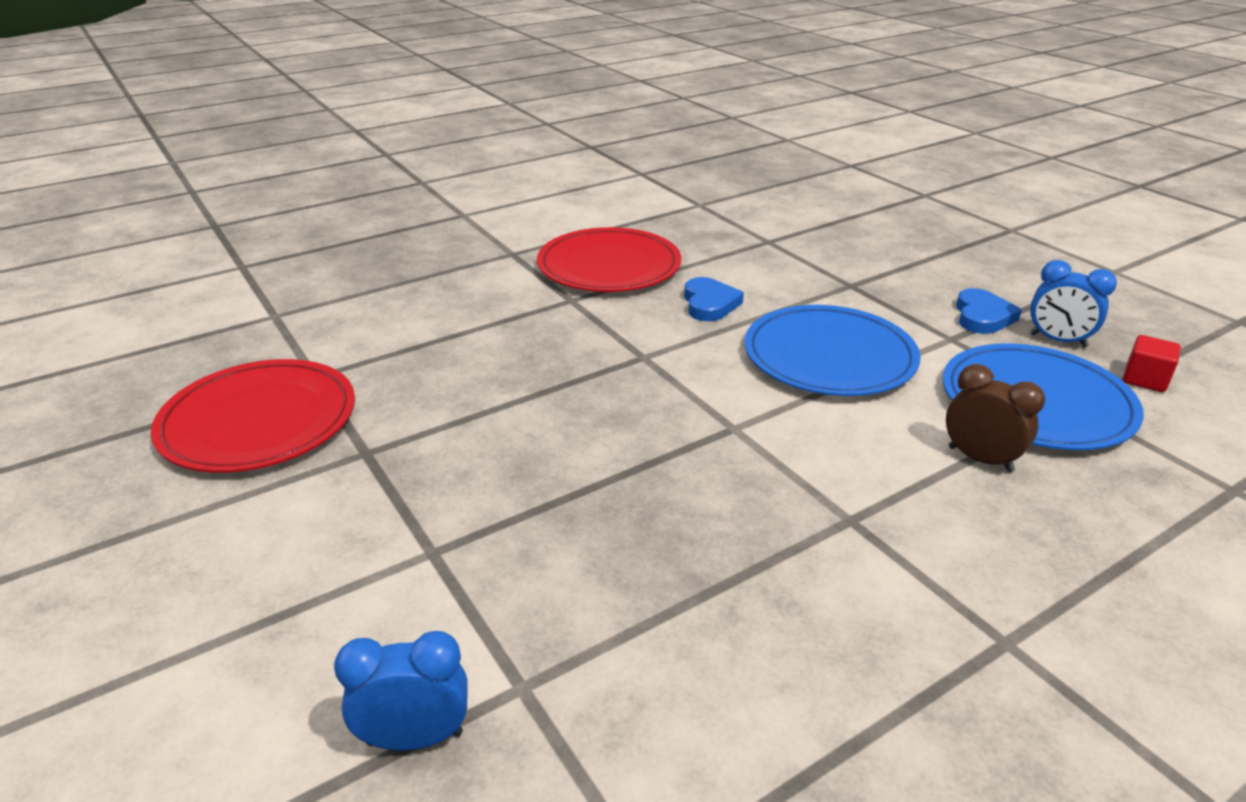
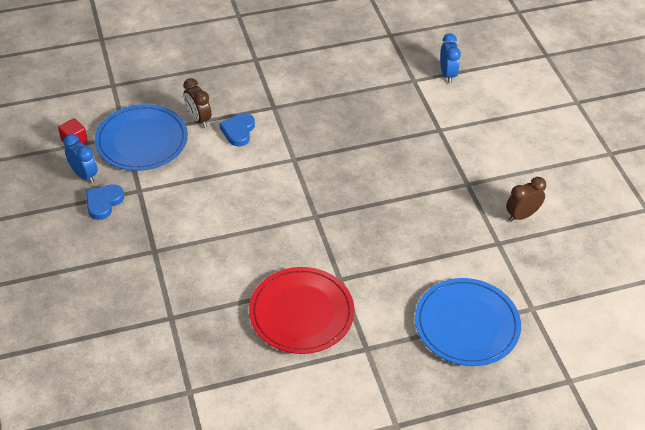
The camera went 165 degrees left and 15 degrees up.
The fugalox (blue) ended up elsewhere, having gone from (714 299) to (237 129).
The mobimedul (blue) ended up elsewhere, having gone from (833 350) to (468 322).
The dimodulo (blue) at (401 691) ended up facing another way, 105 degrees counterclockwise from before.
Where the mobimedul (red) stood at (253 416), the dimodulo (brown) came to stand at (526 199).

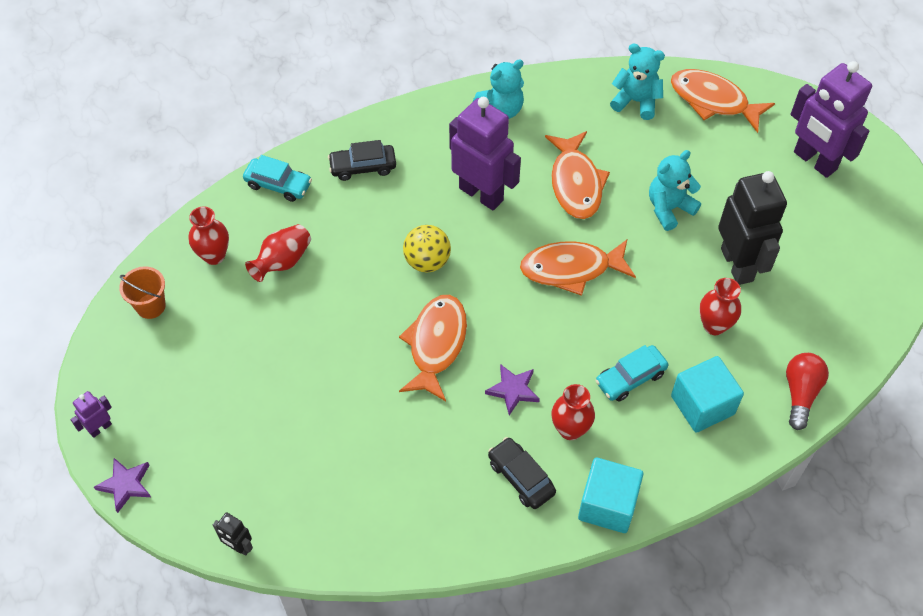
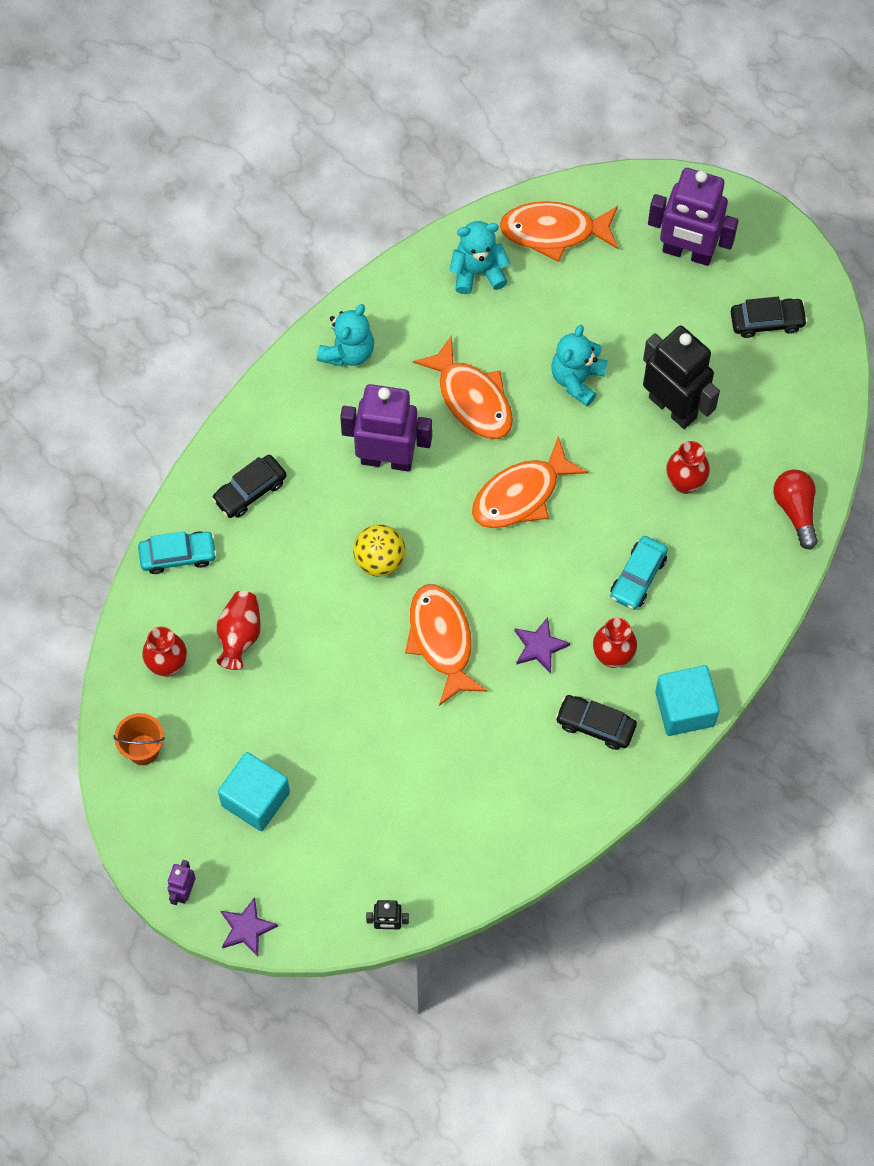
The camera went 30 degrees left and 10 degrees up.
The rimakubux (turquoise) ended up elsewhere, having gone from (707 394) to (254 791).
The second view gained the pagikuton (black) at (769 317).

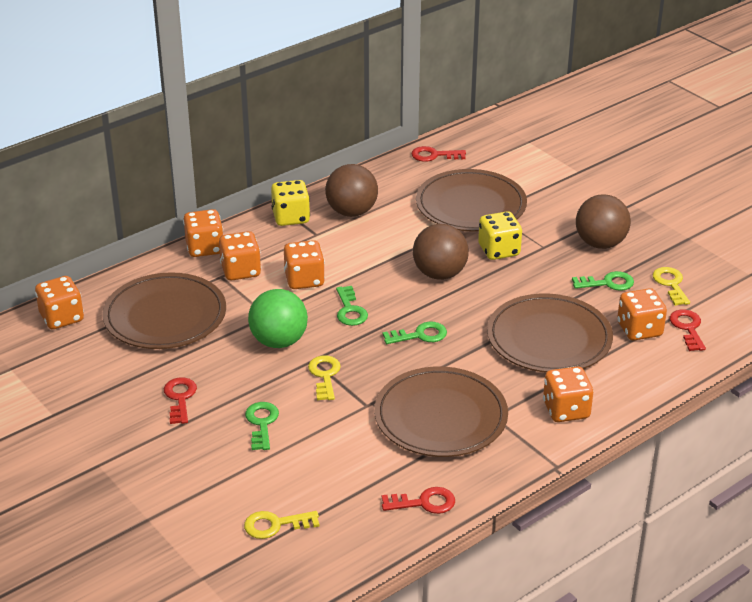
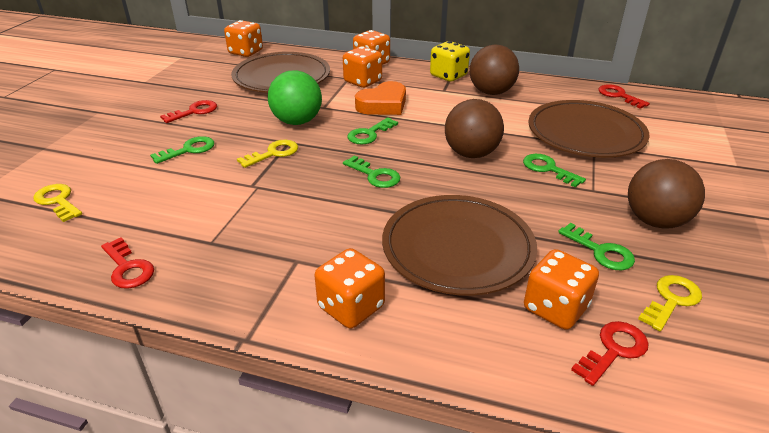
The camera went 55 degrees right and 0 degrees up.
Where the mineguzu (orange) stood at (304 264), the fugalox (orange) came to stand at (380 98).
Where the mineguzu (yellow) stood at (500 235), the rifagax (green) came to stand at (554 171).
The second view lost the mobimedul (brown) at (441 411).

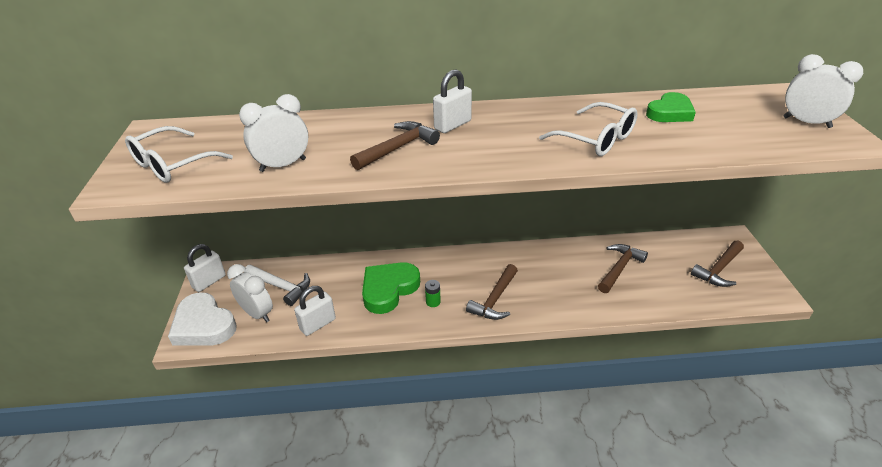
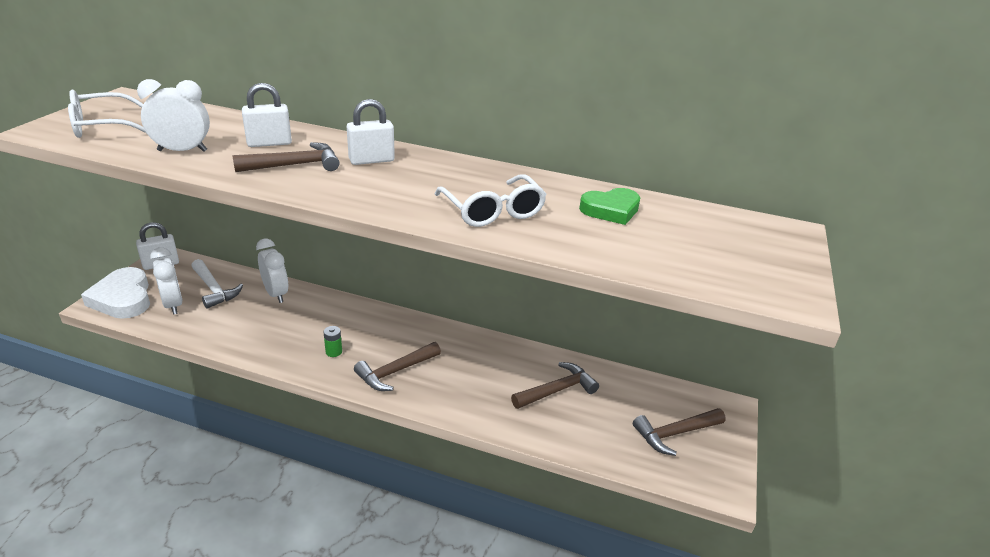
The camera went 20 degrees right and 5 degrees down.
The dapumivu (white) ended up elsewhere, having gone from (315 311) to (267 115).
The dimodulo (white) ended up elsewhere, having gone from (823 91) to (272 271).
The second view lost the fugalox (green) at (391 288).

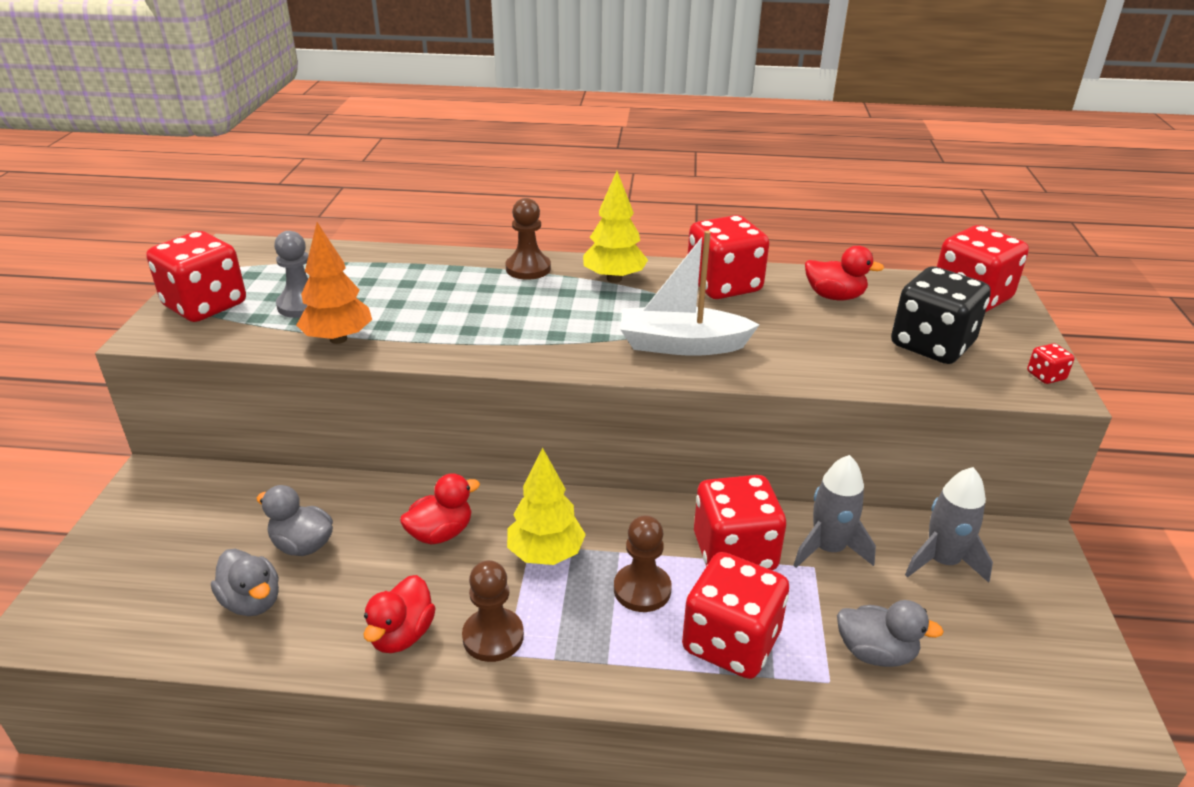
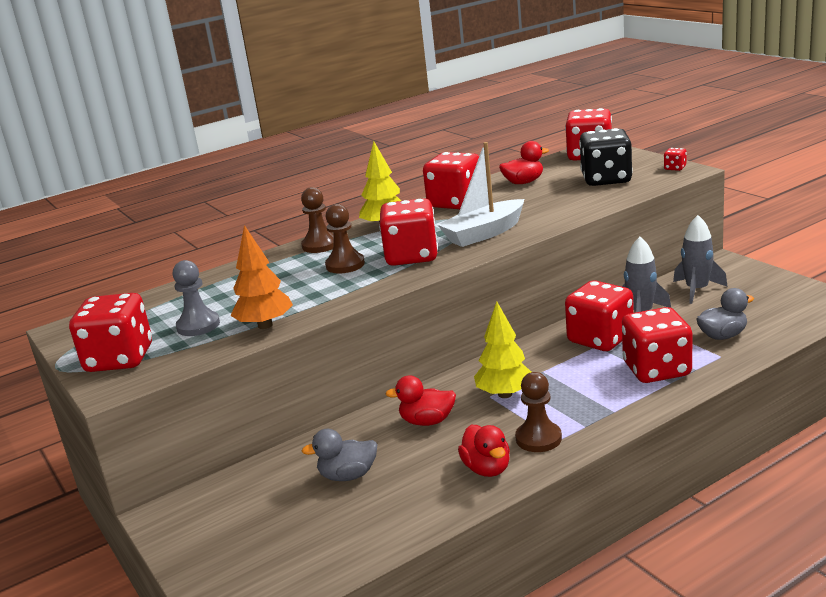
The camera went 35 degrees left and 10 degrees down.
The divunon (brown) ended up elsewhere, having gone from (643 563) to (345 238).
The second view gained the mineguzu (red) at (408 232).
The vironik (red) at (440 509) ended up facing another way, 105 degrees counterclockwise from before.
The second view lost the vironik (grey) at (245 582).

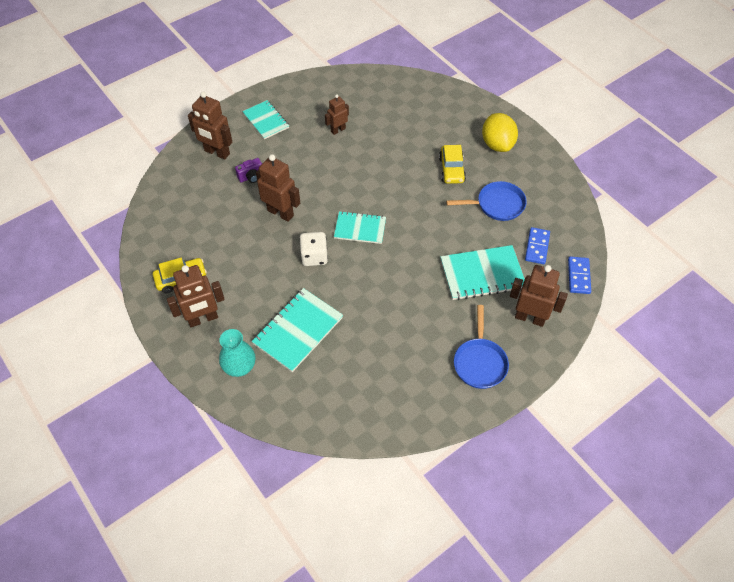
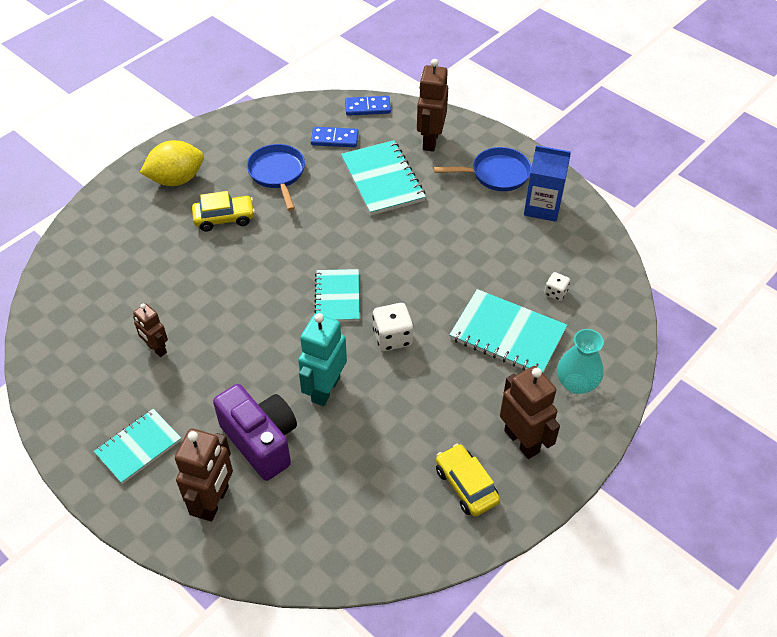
The camera went 100 degrees left and 5 degrees down.
The size of the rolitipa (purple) at (248 170) changed by a factor of 2.11.
What was the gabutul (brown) at (278 188) turned into the gabutul (turquoise) at (322 359).
The second view gained the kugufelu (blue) at (547 183).
The second view gained the mineguzu (white) at (557 286).

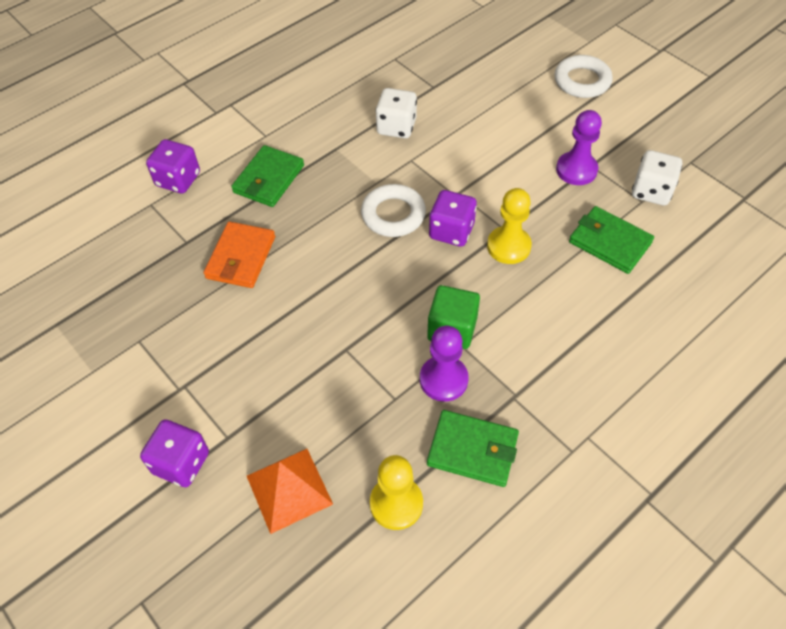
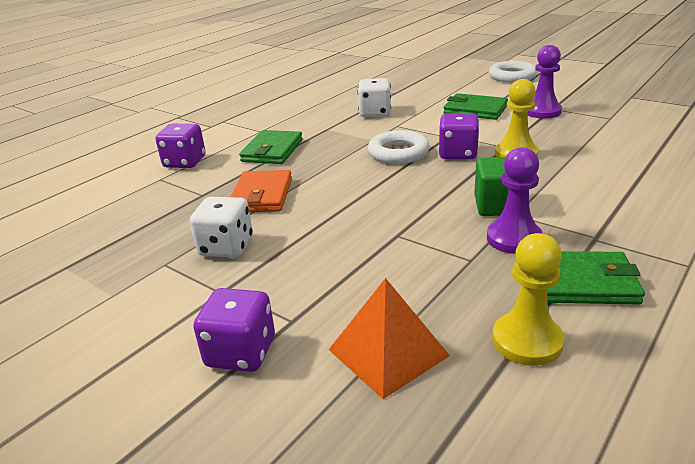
The camera went 10 degrees left and 25 degrees down.
The mineguzu (white) ended up elsewhere, having gone from (657 178) to (221 227).
The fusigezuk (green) ended up elsewhere, having gone from (611 240) to (475 106).

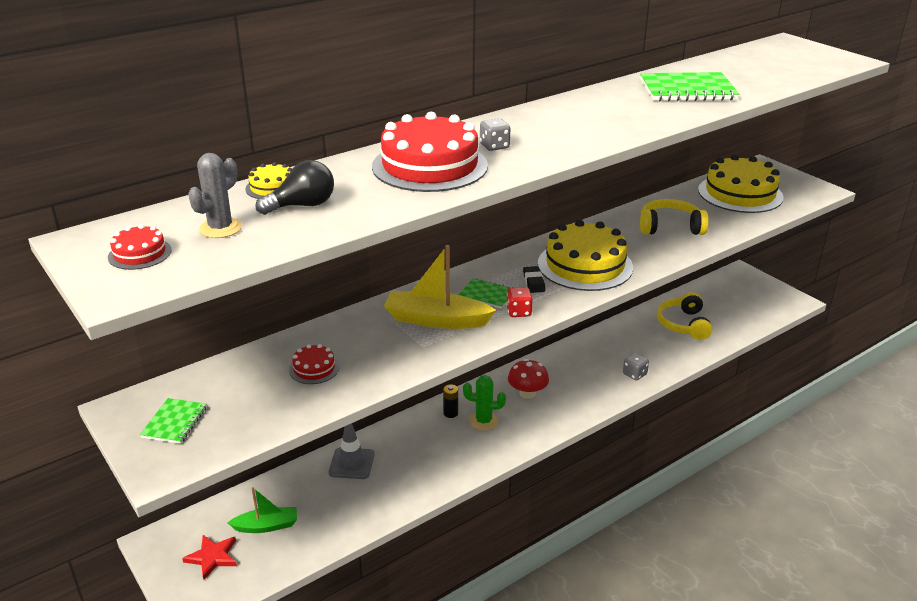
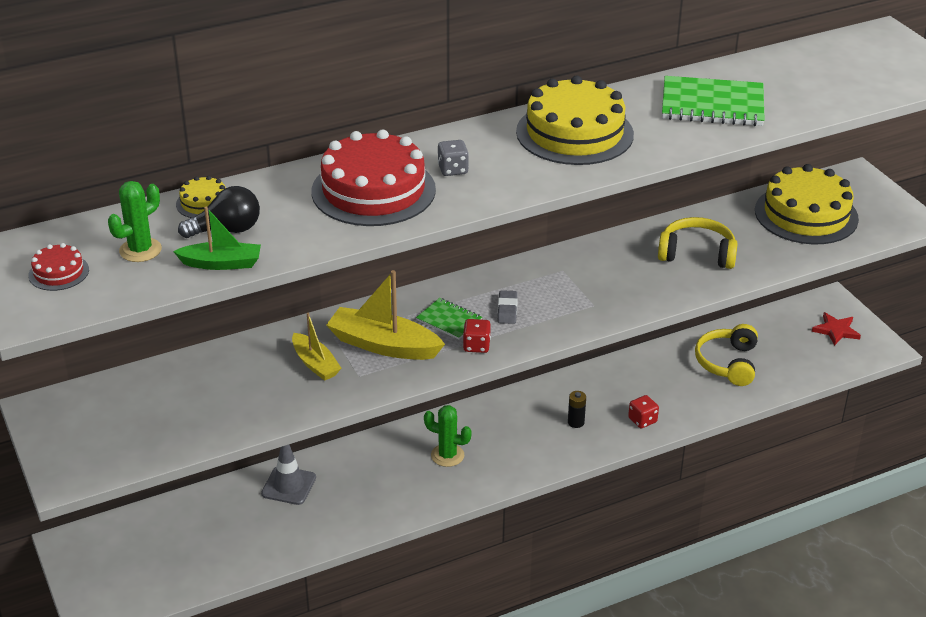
The camera went 10 degrees right and 5 degrees up.
What was the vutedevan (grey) at (215 195) turned into the vutedevan (green) at (135 221).
The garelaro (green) ended up elsewhere, having gone from (262 510) to (217 238).
The second view gained the garelaro (yellow) at (317 346).
What was the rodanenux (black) at (534 279) turned into the rodanenux (grey) at (508 307).
The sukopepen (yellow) ended up elsewhere, having gone from (585 255) to (575 120).
The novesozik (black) ended up elsewhere, having gone from (450 401) to (577 409).
What was the mineguzu (grey) at (636 367) turned into the mineguzu (red) at (643 411).
The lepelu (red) ended up elsewhere, having gone from (209 557) to (836 329).
The second view lost the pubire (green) at (173 421).
The second view lost the sukopepen (red) at (314 364).
The second view lost the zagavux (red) at (528 379).

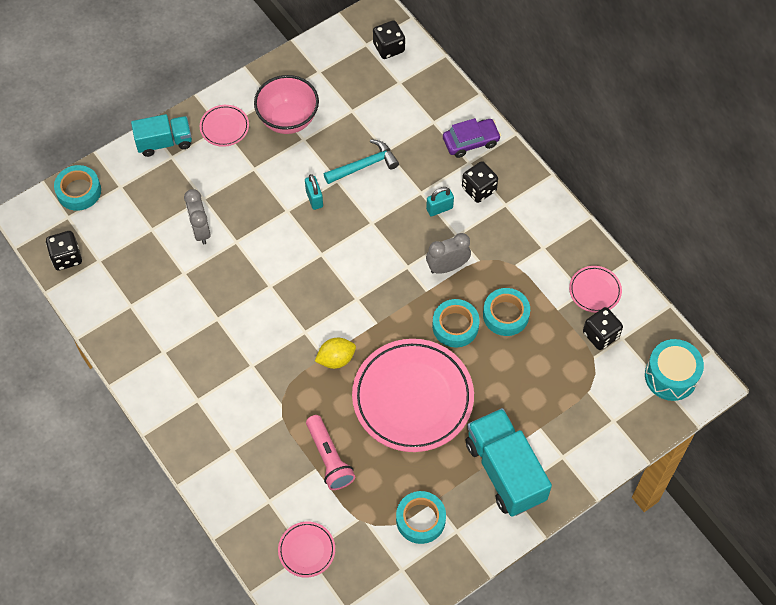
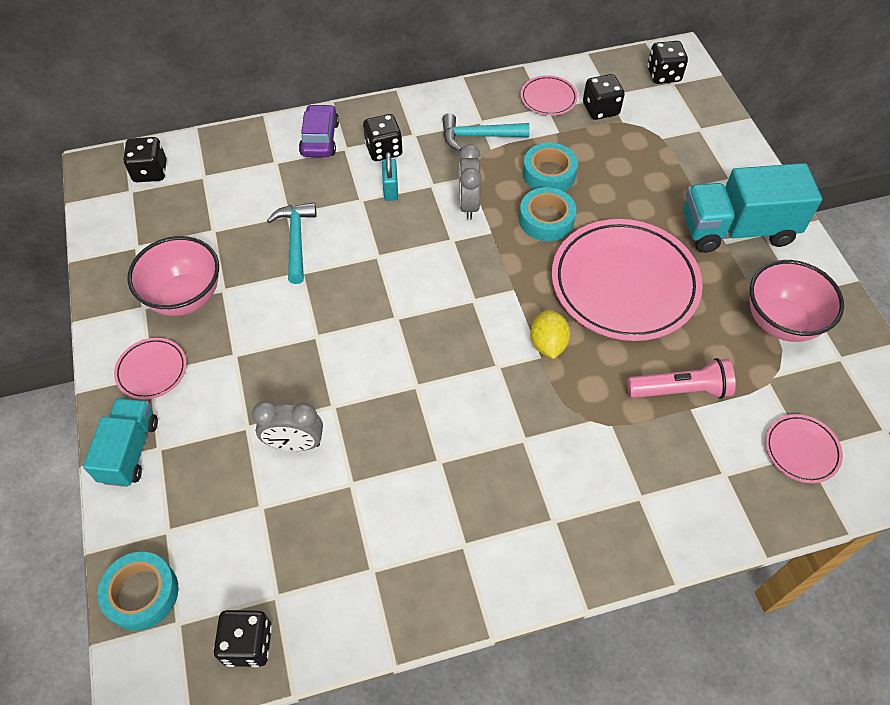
The camera went 70 degrees left and 5 degrees down.
The second view gained the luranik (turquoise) at (486 132).
Where the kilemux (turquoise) stood at (674 370), the mineguzu (black) came to stand at (667 62).
Where the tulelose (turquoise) stood at (421 517), the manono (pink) came to stand at (797 301).
The second view lost the dapumivu (turquoise) at (314 192).

